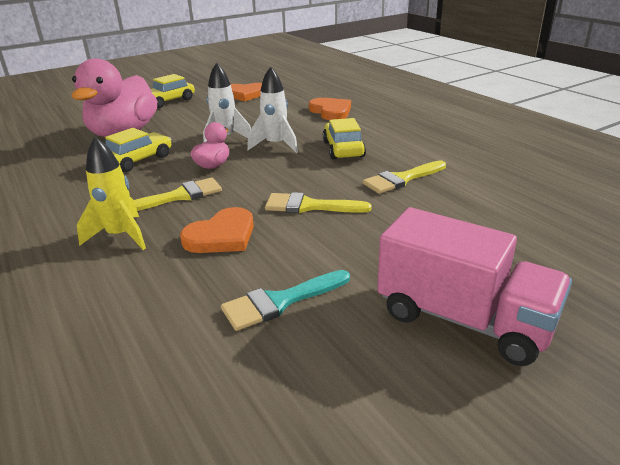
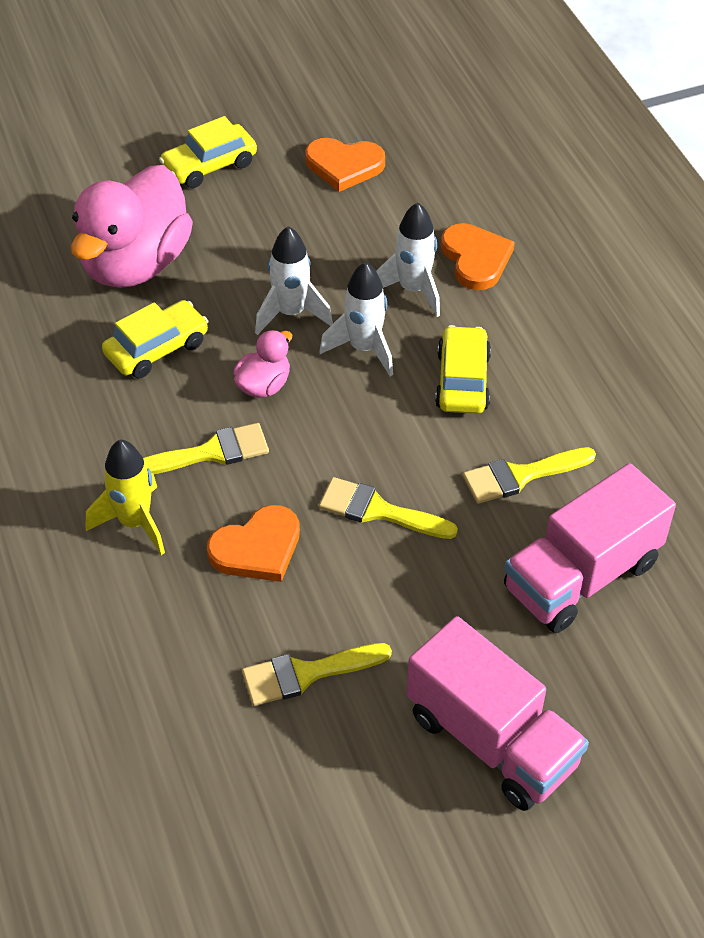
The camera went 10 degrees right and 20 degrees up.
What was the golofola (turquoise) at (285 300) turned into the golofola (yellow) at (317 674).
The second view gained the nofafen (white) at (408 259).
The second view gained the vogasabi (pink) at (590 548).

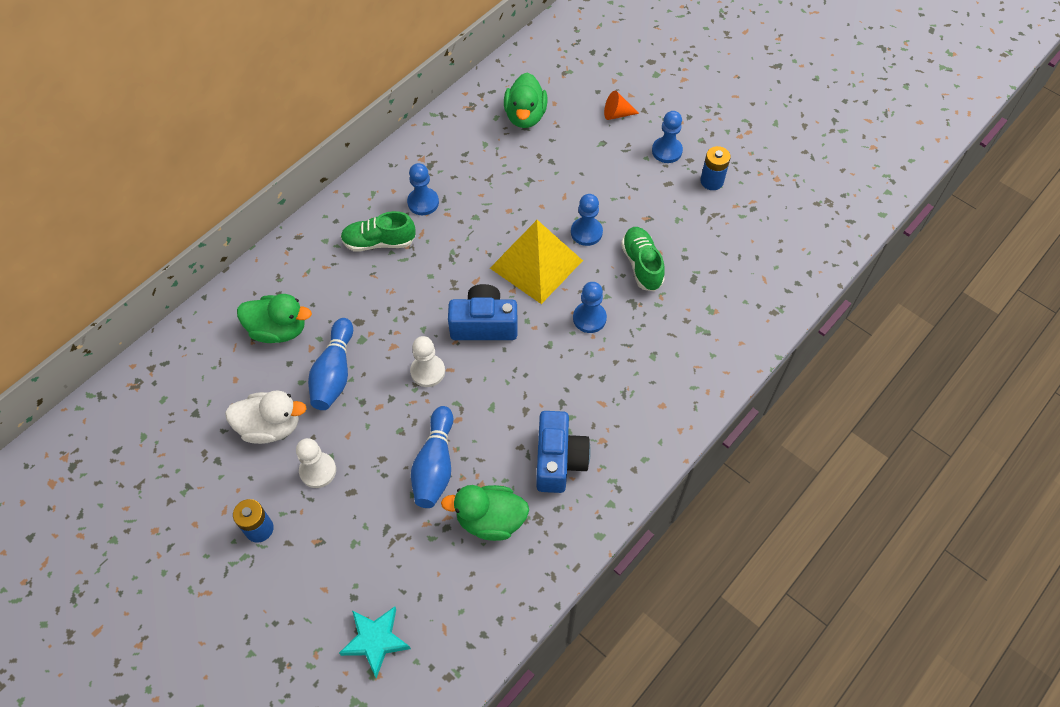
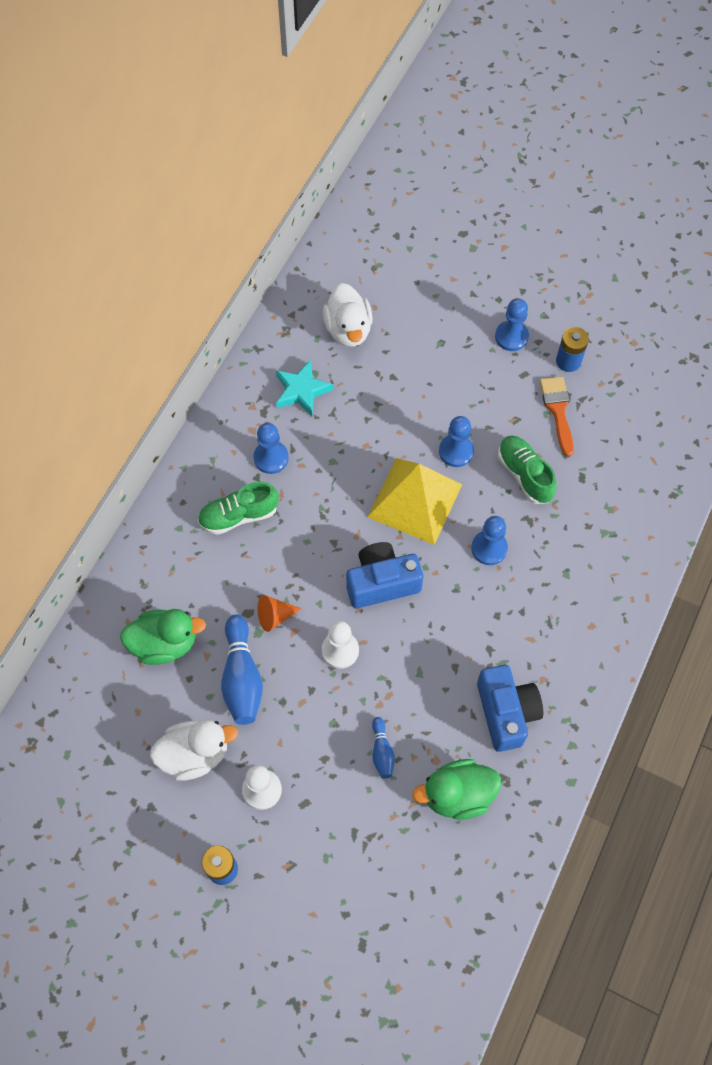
The camera went 15 degrees left and 5 degrees up.
The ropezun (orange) ended up elsewhere, having gone from (621 105) to (279 613).
The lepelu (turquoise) ended up elsewhere, having gone from (375 642) to (304 388).
What was the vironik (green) at (525 100) turned into the vironik (white) at (348 315).
The size of the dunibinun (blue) at (432 457) changed by a factor of 0.53.
The second view gained the golofola (orange) at (557 416).

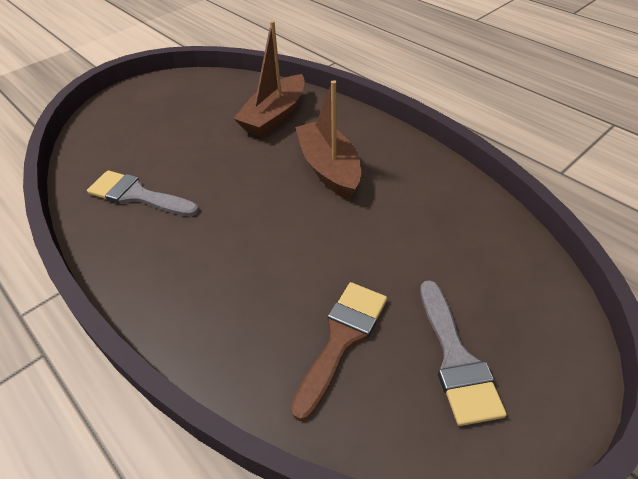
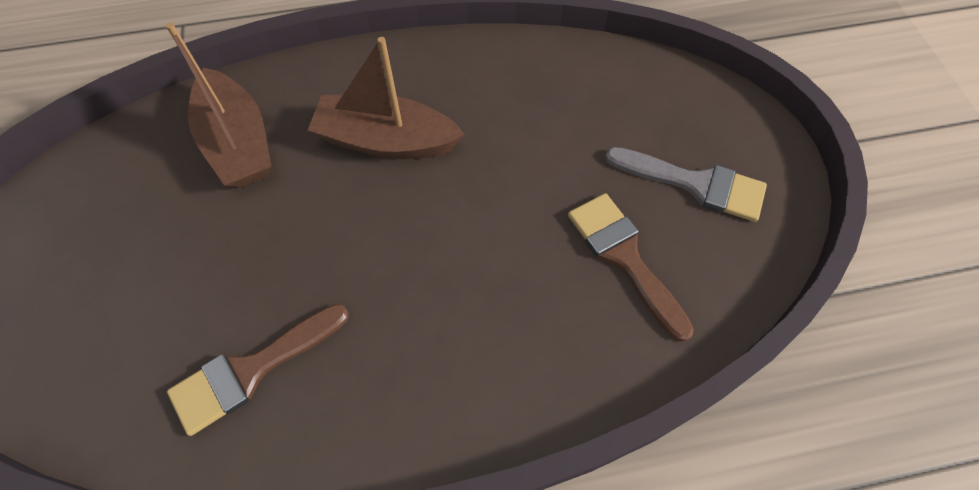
The camera went 60 degrees left and 15 degrees up.
What was the golofola (grey) at (143 193) turned into the golofola (brown) at (258 370).

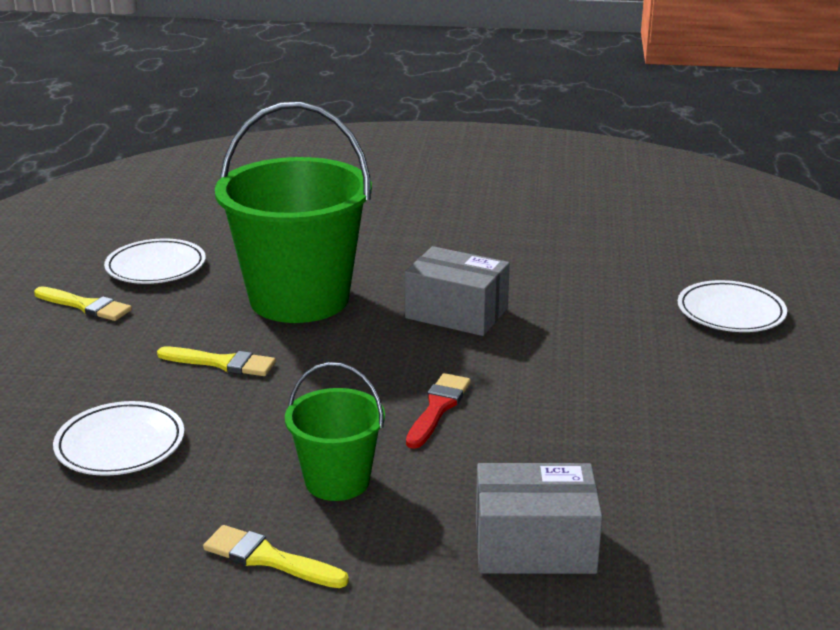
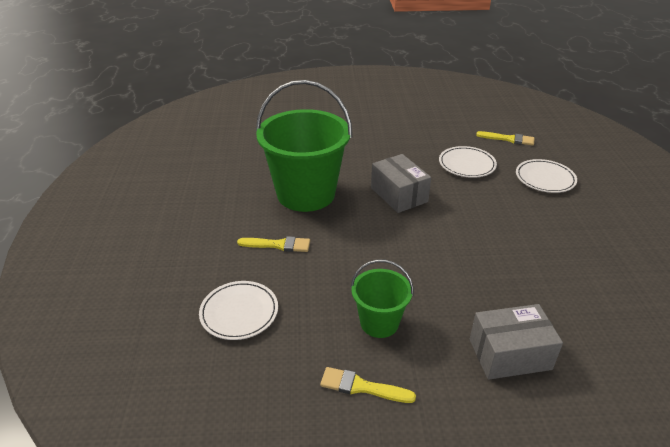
The camera went 10 degrees left and 10 degrees up.
The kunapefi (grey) at (457 291) ended up facing another way, 45 degrees clockwise from before.
The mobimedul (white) ended up elsewhere, having gone from (155 261) to (468 162).
The golofola (yellow) ended up elsewhere, having gone from (83 303) to (505 138).
The second view lost the golofola (red) at (438 411).

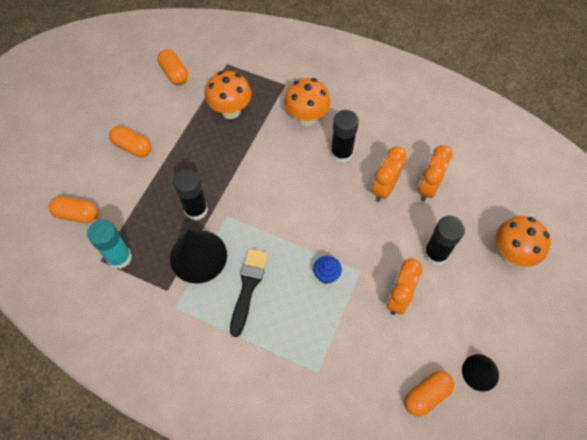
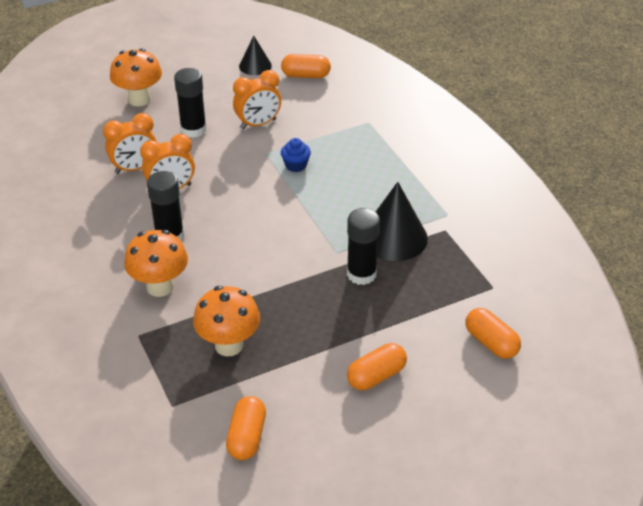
The camera went 140 degrees left and 20 degrees down.
The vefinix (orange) at (130 141) ended up facing another way, 75 degrees clockwise from before.
The second view lost the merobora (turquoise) at (109 244).
The second view lost the golofola (black) at (249 292).

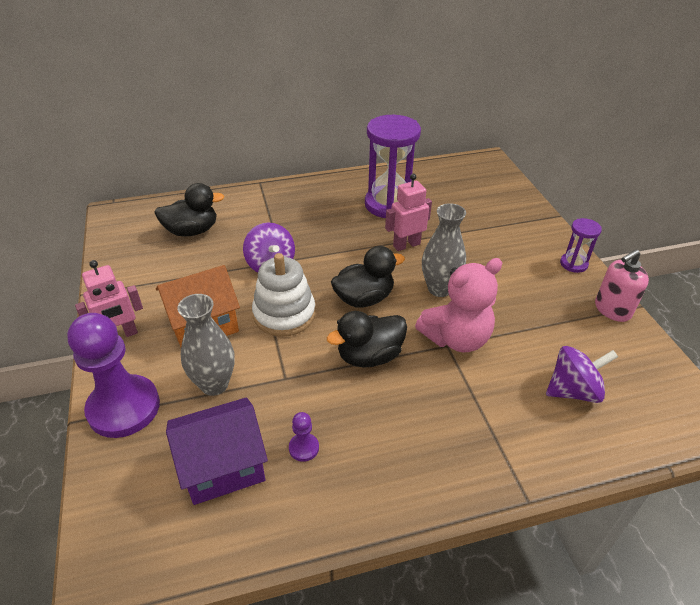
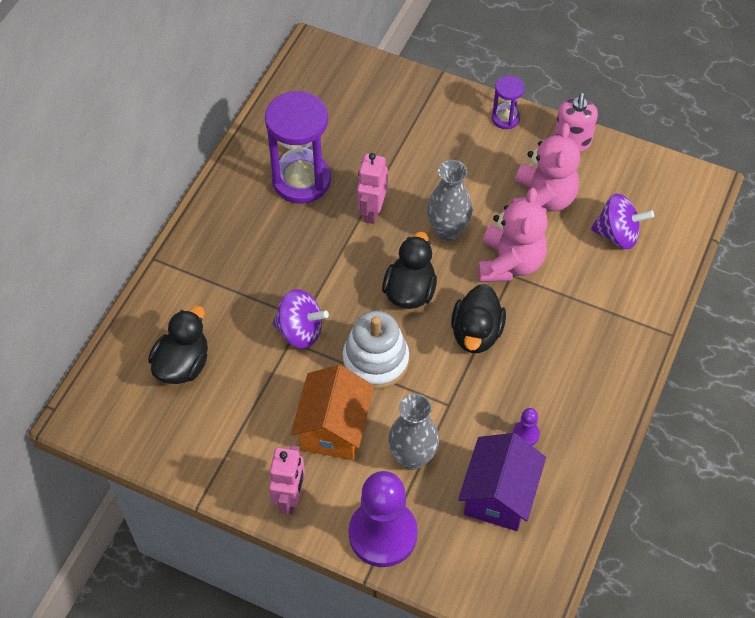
The camera went 50 degrees left and 15 degrees up.
The second view gained the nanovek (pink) at (546 168).
The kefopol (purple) at (582 374) ended up facing another way, 75 degrees clockwise from before.

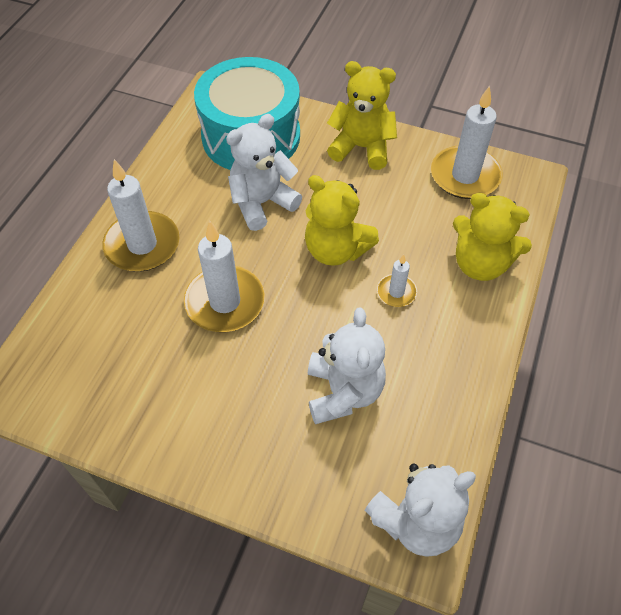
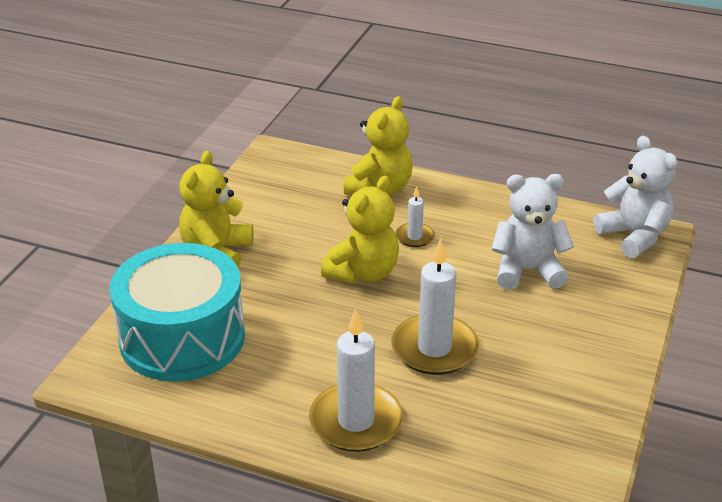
The camera went 90 degrees left and 20 degrees down.
The second view lost the nanovek (white) at (264 172).
The second view lost the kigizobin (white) at (466 142).

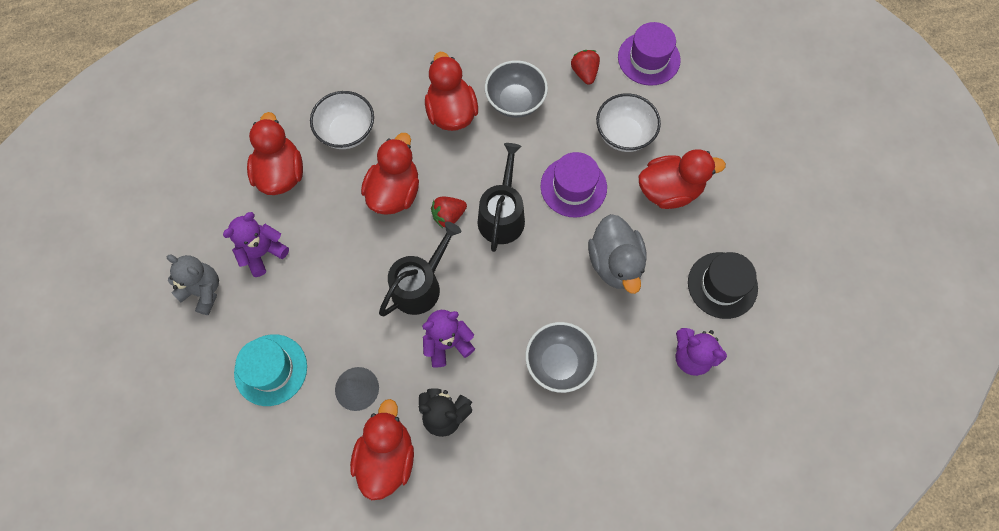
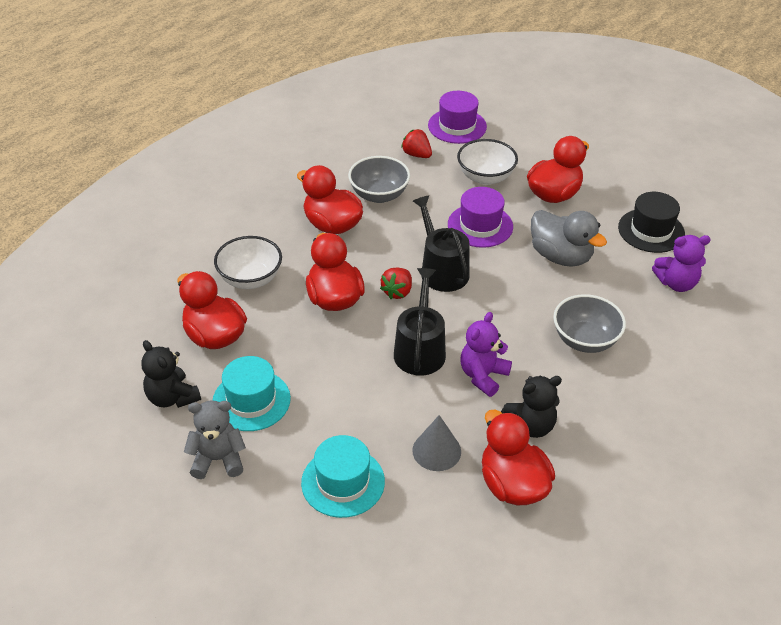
The camera went 35 degrees left and 25 degrees down.
The second view gained the nanovek (black) at (171 374).
Where the nanovek (purple) stood at (256 244), the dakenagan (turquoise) came to stand at (251 393).

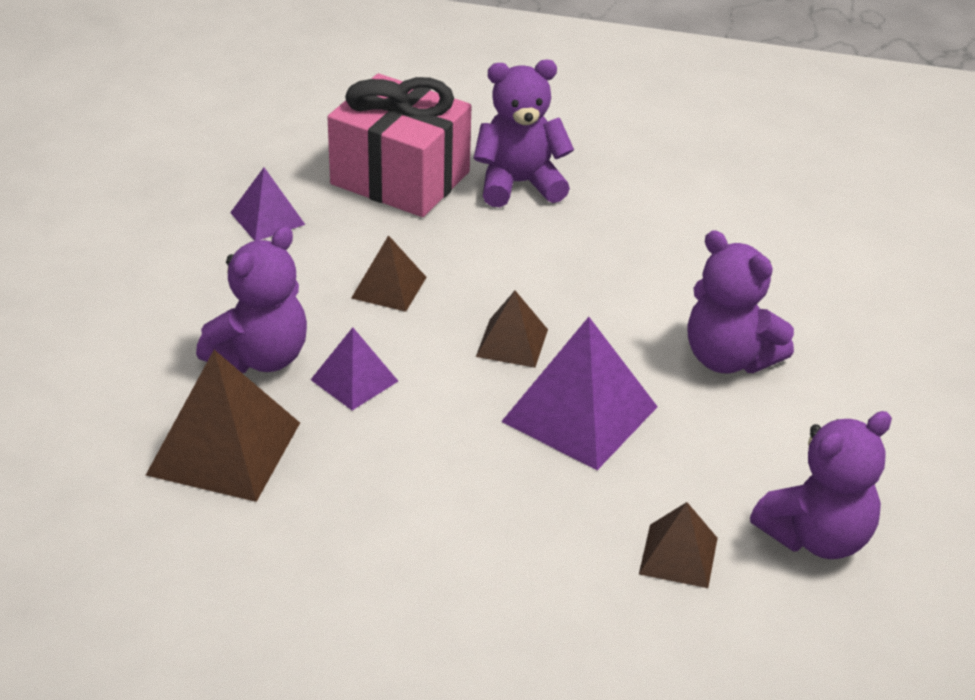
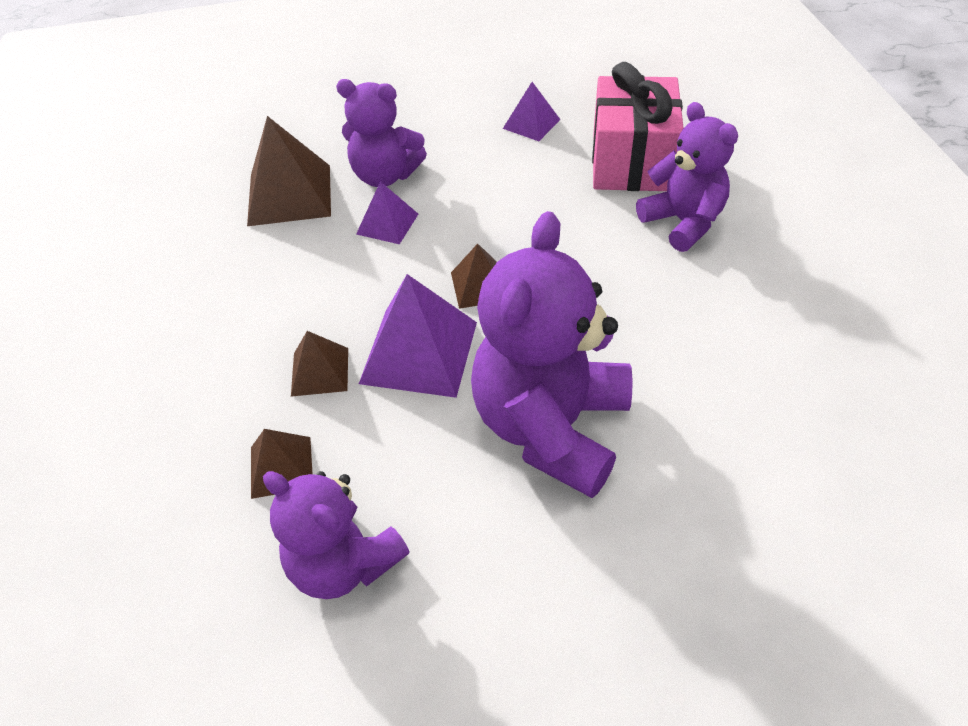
The camera went 70 degrees right and 10 degrees up.
The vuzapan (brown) ended up elsewhere, having gone from (389 273) to (319 364).
The size of the nanovek (purple) at (740 301) changed by a factor of 1.59.

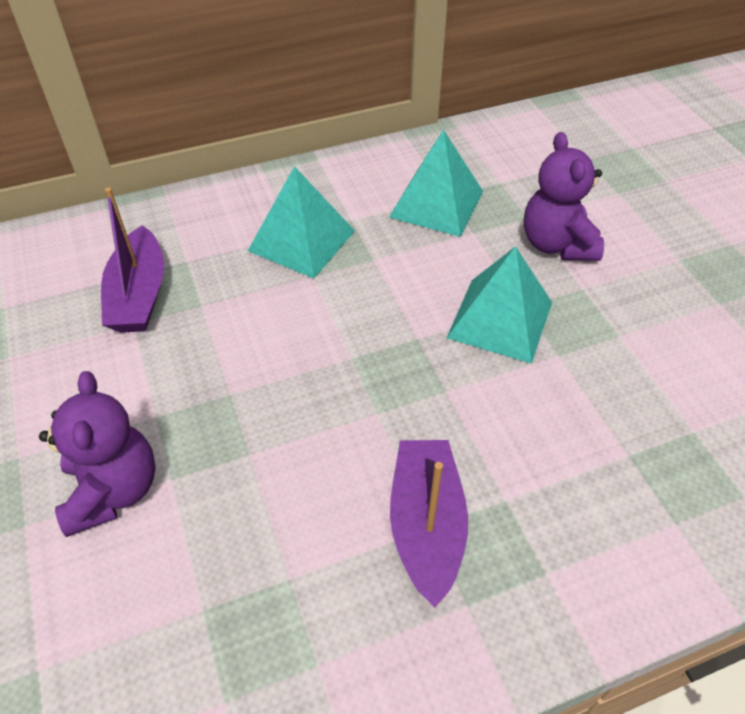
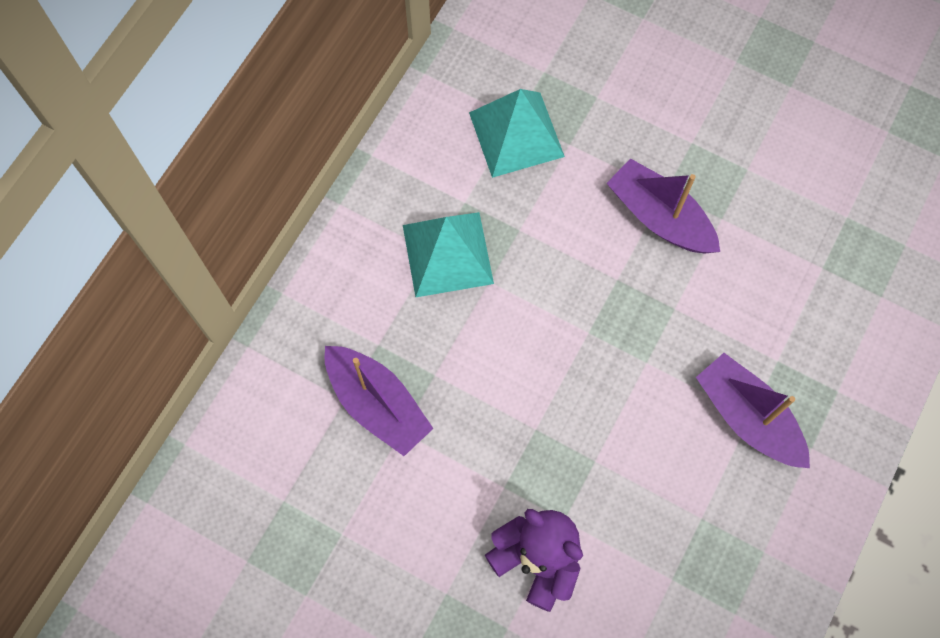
The camera went 40 degrees left and 20 degrees up.
Where the vuzapan (turquoise) stood at (499 305), the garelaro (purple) came to stand at (663 205).
The second view lost the nanovek (purple) at (564 196).

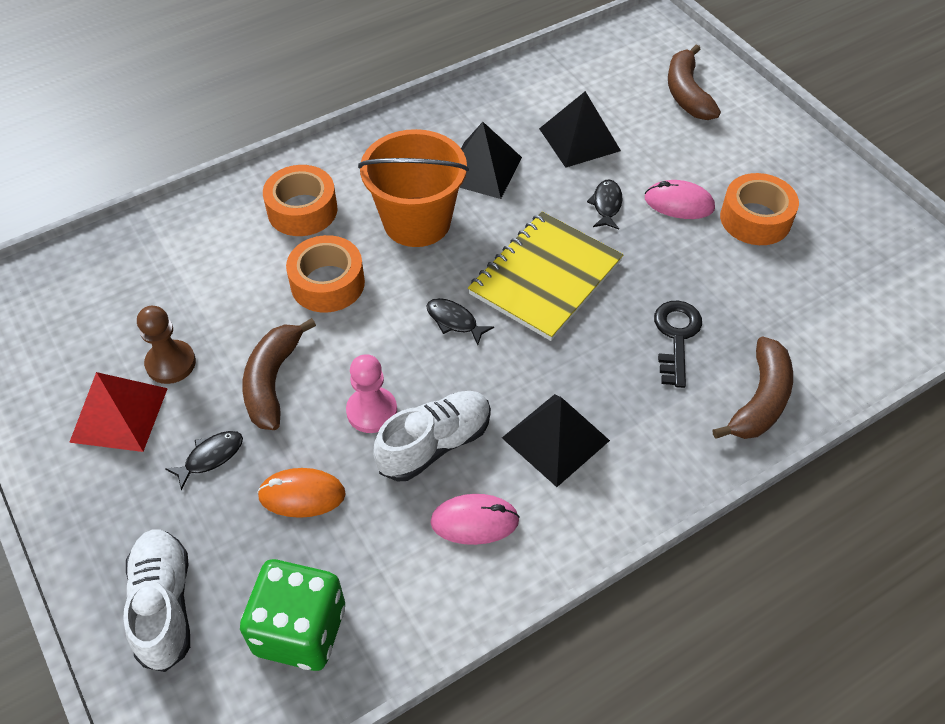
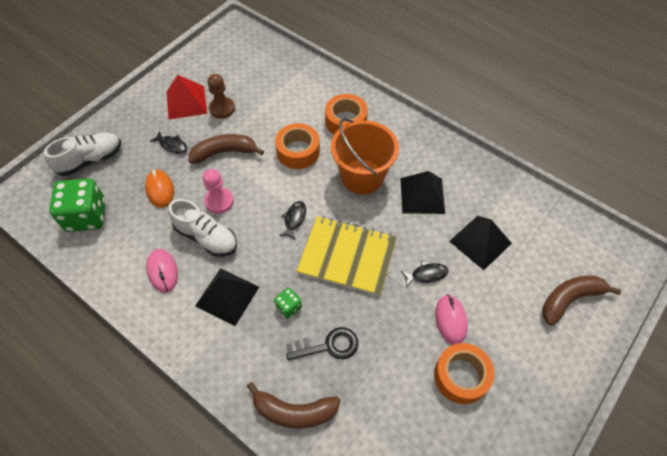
The camera went 70 degrees right and 5 degrees up.
The second view gained the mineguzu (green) at (288 303).

